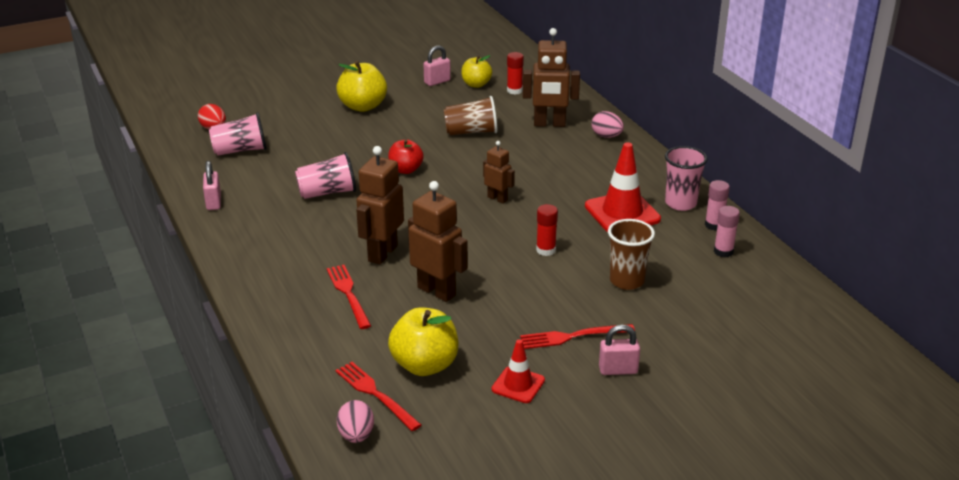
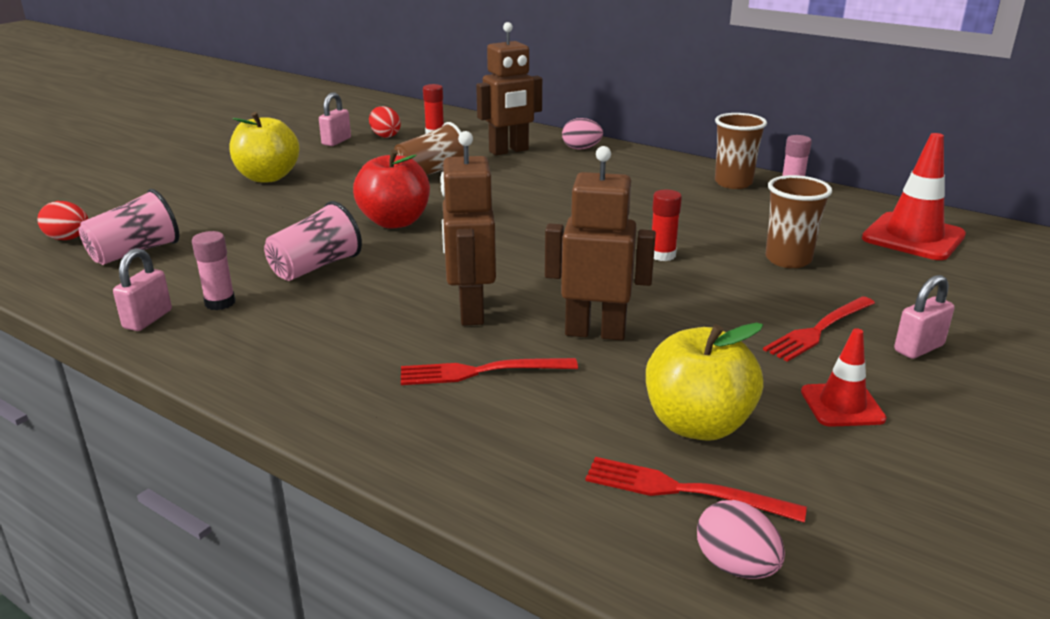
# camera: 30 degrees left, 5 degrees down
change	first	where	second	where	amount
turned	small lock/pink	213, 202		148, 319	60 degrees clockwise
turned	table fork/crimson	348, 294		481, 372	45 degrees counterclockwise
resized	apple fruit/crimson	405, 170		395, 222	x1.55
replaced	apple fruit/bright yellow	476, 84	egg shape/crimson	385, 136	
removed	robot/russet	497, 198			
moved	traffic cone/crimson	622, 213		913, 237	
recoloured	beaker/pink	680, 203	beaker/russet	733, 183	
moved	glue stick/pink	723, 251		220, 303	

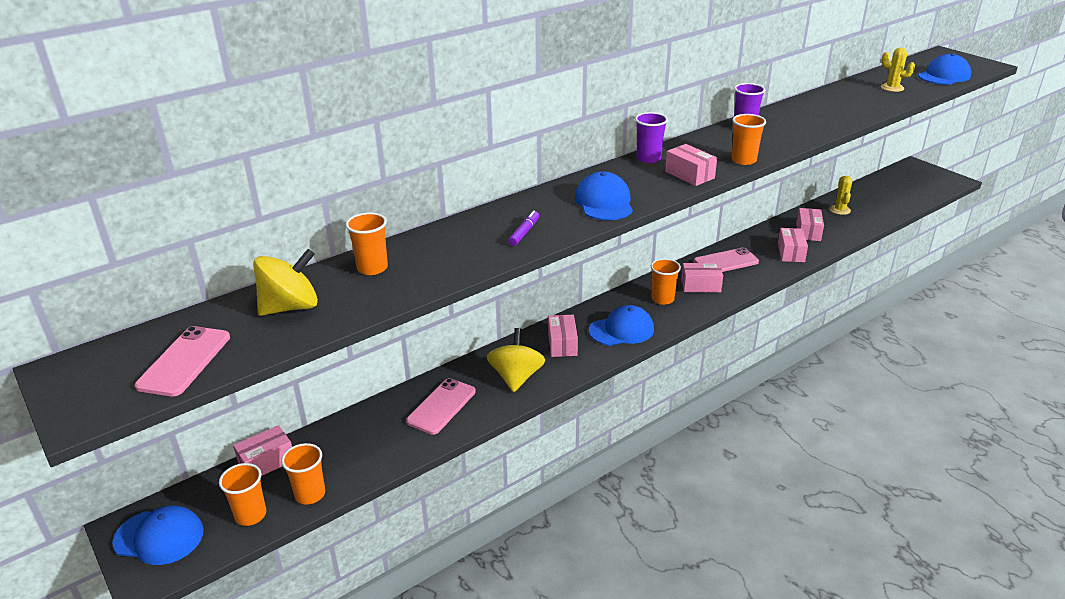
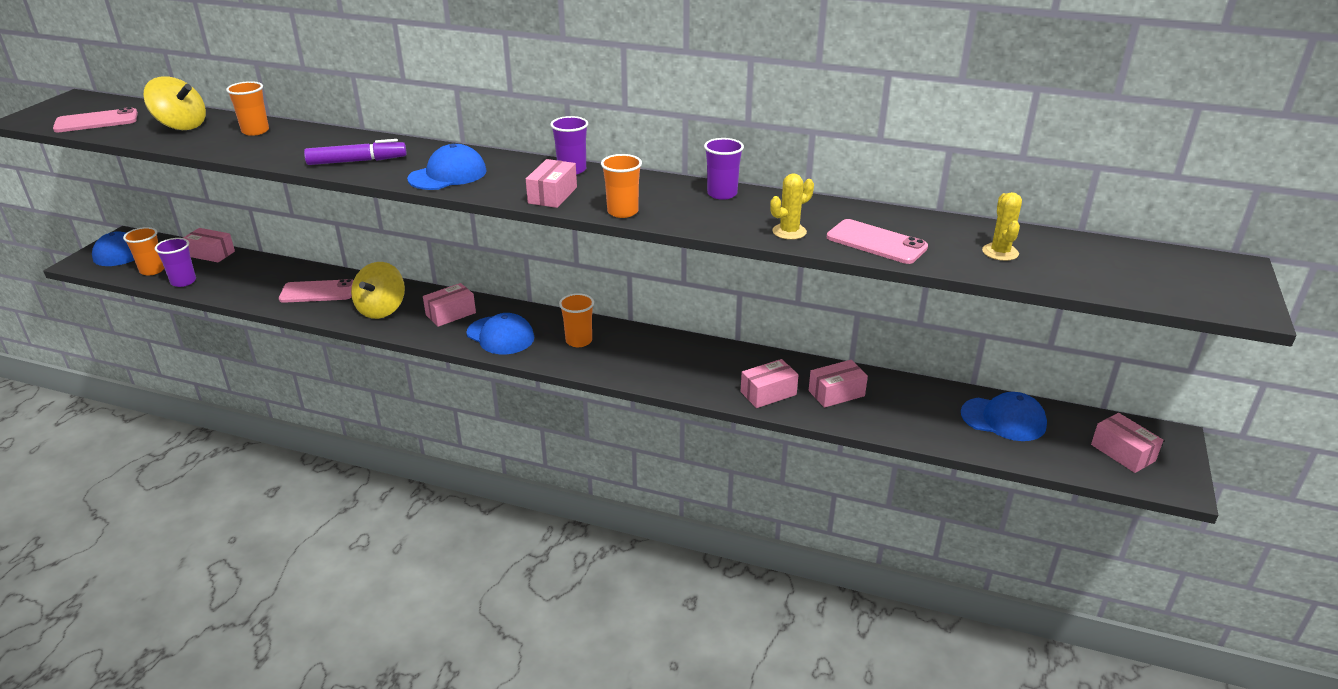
# camera: 55 degrees right, 0 degrees up
change	first	where	second	where	amount
recoloured	beaker/orange	310, 494	beaker/purple	183, 281	
turned	toy top/bright yellow	516, 377		381, 309	135 degrees clockwise
resized	marker/purple	524, 233		357, 161	x1.66
moved	parcel/pink	700, 285		1122, 453	
moved	phone/pink	726, 262		876, 242	
moved	prickly plant/bright yellow	840, 210		789, 232	
moved	peaked cap/cobalt	944, 76		1003, 419	

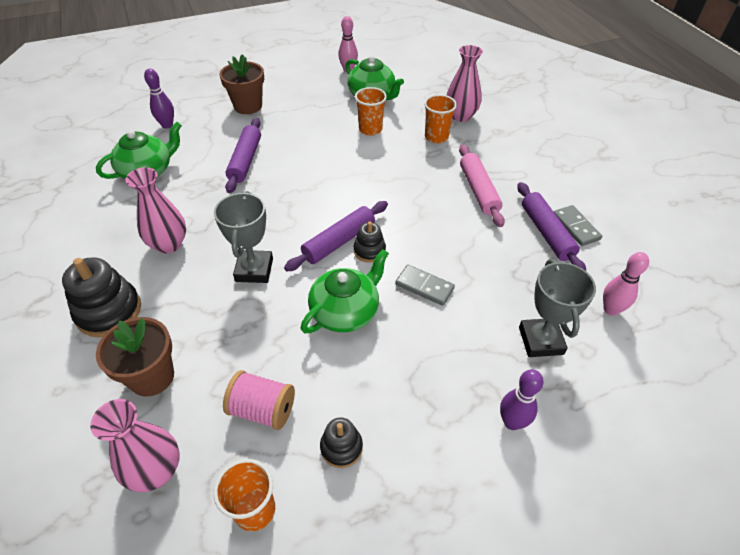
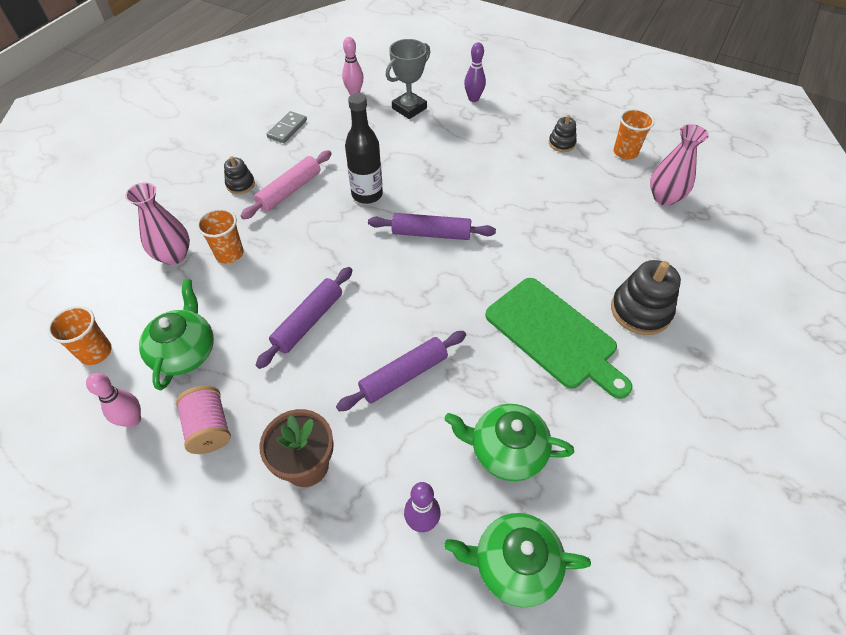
# camera: 130 degrees left, 5 degrees up
change	first	where	second	where	amount
removed	flower pot/russet	152, 376			
replaced	vase/pink	169, 244	chopping board/leaf-green	554, 335	
removed	award cup/grey	254, 270			
moved	bobbin/pink	263, 409		209, 428	
moved	teapot/leaf-green	345, 311		514, 564	
moved	stacking rings/jet-black	369, 251		240, 184	
moved	beaker/orange	370, 129		96, 352	
removed	domino piece/grey	424, 286			
moved	pastry roller/purple	546, 233		308, 321	
added			drink bottle/jet-black	367, 194	

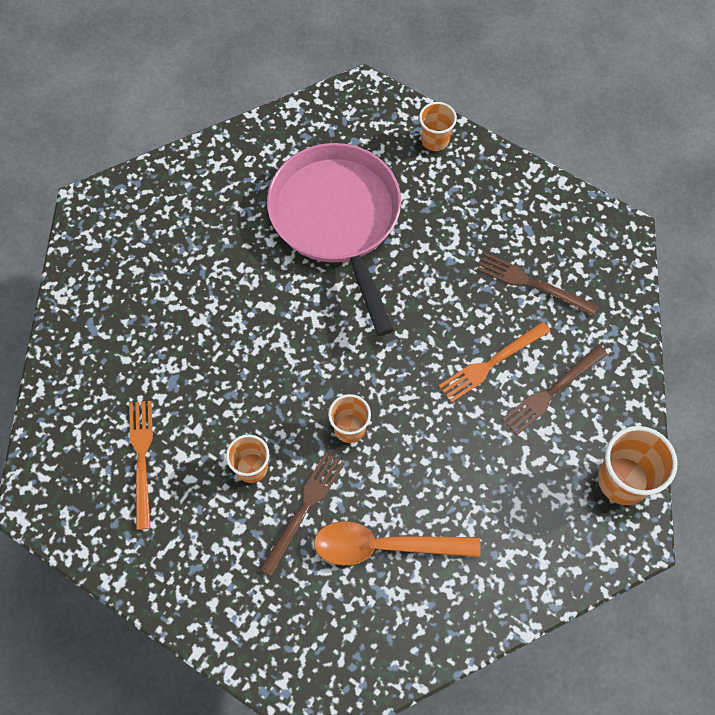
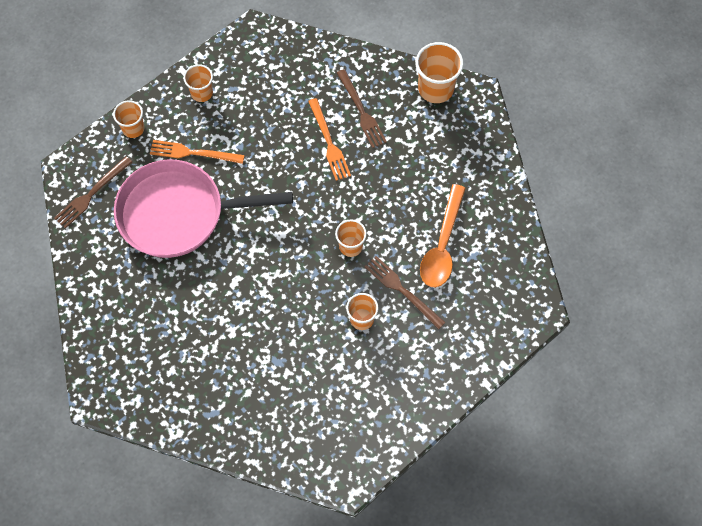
# camera: 75 degrees left, 0 degrees up
change	first	where	second	where	amount
moved	table fork/orange	142, 458		193, 153	
moved	table fork/russet	532, 284		91, 194	
added			beaker/orange	201, 93	

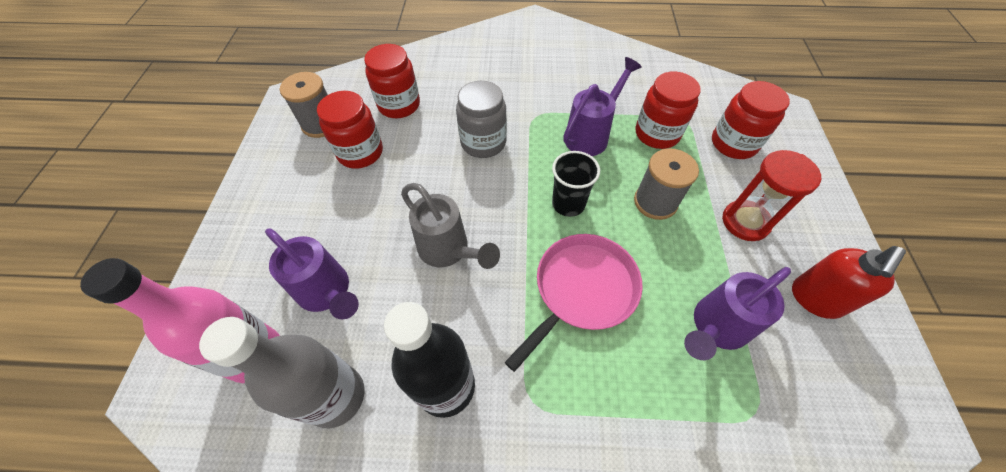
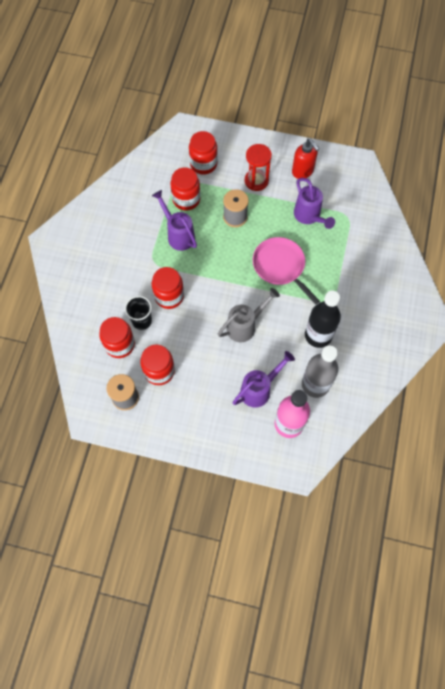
# camera: 80 degrees left, 10 degrees up
change	first	where	second	where	amount
recoloured	jar/grey	483, 143	jar/crimson	169, 296	
moved	beaker/jet-black	568, 204		142, 321	

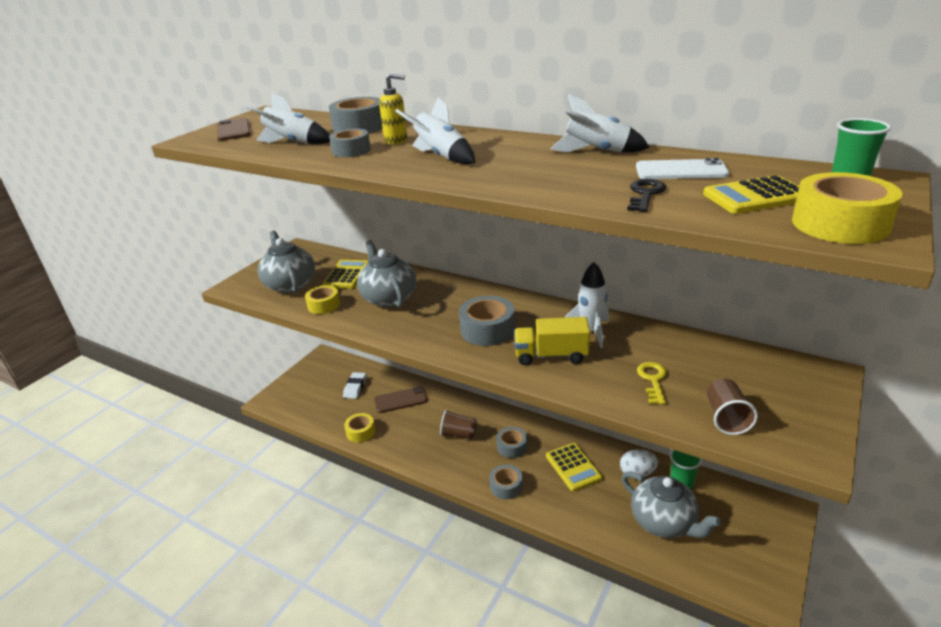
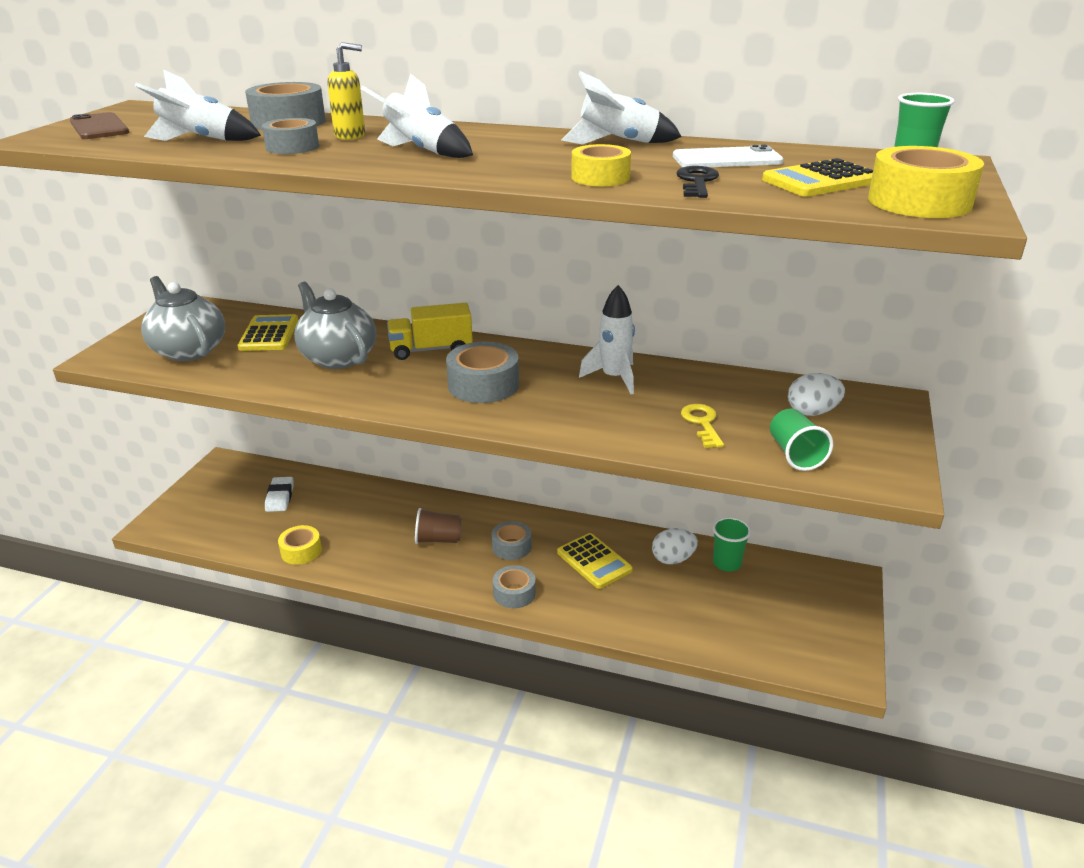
# camera: 15 degrees left, 0 degrees up
change	first	where	second	where	amount
moved	sticky tape/bright yellow	324, 305		600, 177	
removed	phone/russet	400, 400			
moved	lorry/bright yellow	551, 355		431, 350	
removed	teapot/grey	664, 522			
recoloured	beaker/russet	726, 418	beaker/leaf-green	795, 454	
added			egg shape/pure white	812, 412	

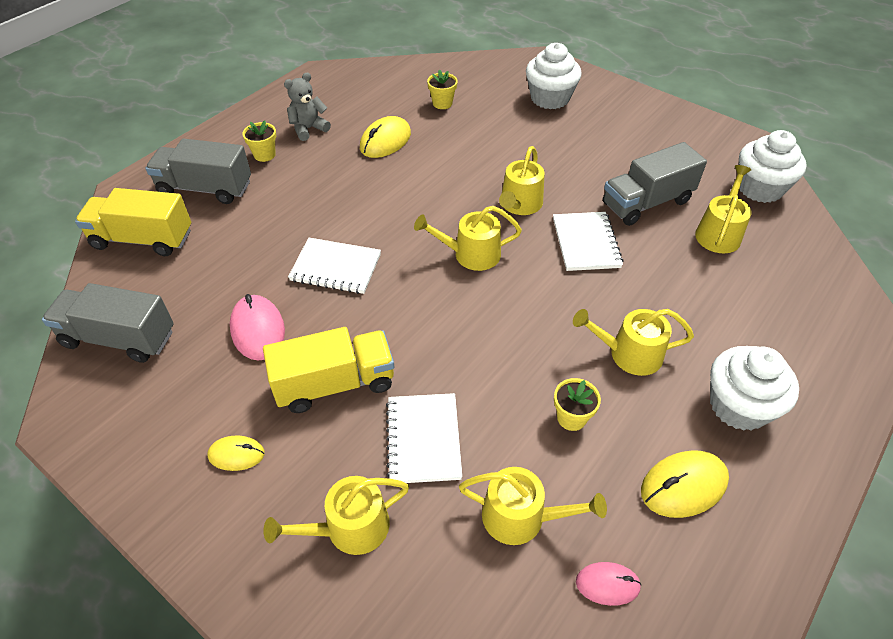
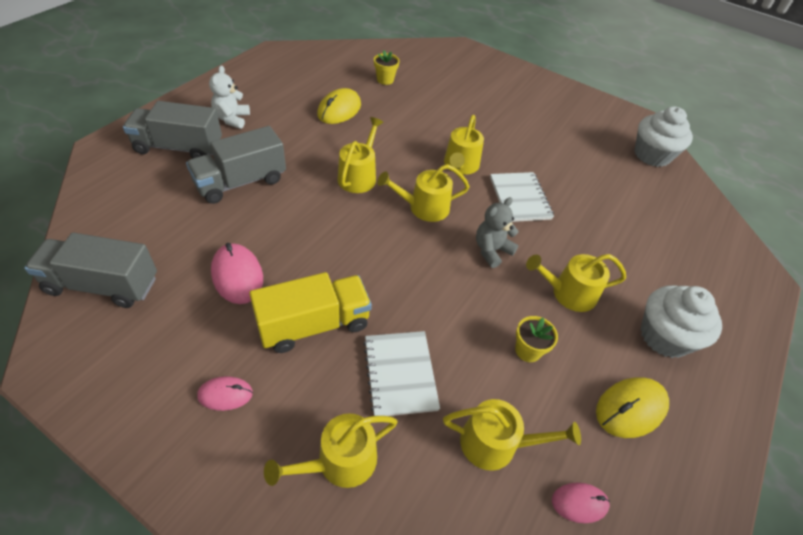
# camera: 10 degrees left, 0 degrees up
change	first	where	second	where	amount
removed	lorry/bright yellow	143, 239			
recoloured	computer mouse/bright yellow	236, 455	computer mouse/pink	225, 394	
replaced	flower pot/bright yellow	264, 155	stuffed bear/pure white	232, 119	
moved	stuffed bear/grey	308, 129		491, 250	
removed	notebook/pure white	336, 268			
removed	muffin/pure white	550, 98			
moved	lorry/grey	646, 203		241, 182	
moved	watering pot/bright yellow	719, 233		359, 176	

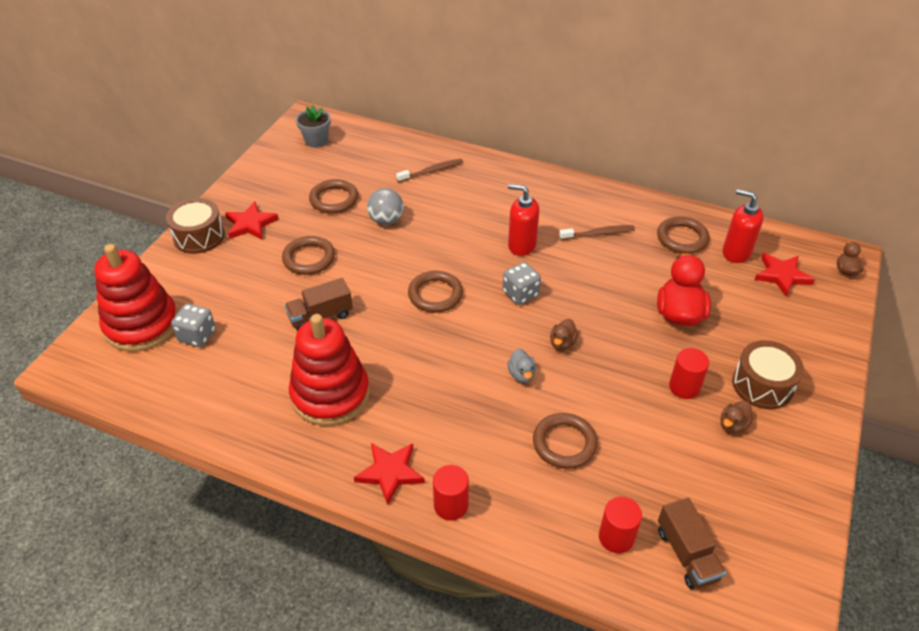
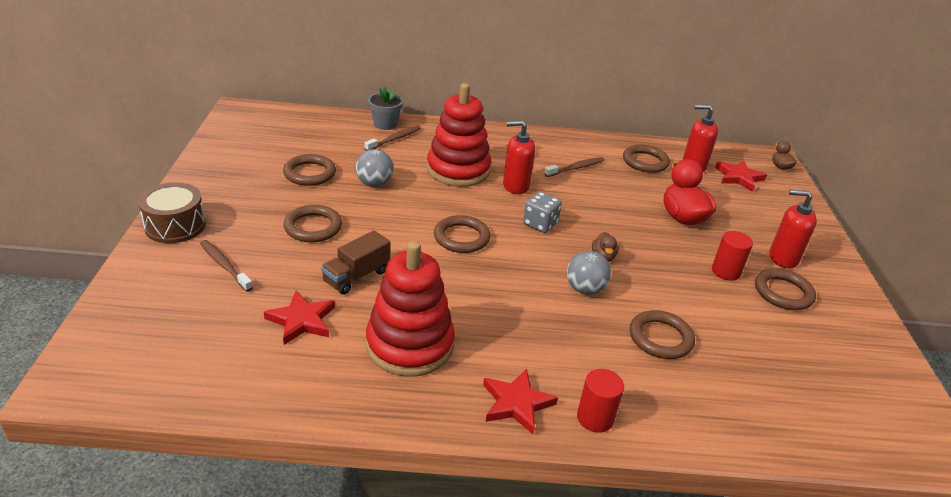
# camera: 25 degrees left, 10 degrees down
change	first	where	second	where	amount
moved	stacking rings/crimson	141, 325		458, 170	
removed	dice/grey	197, 335			
moved	star shape/crimson	250, 224		301, 320	
moved	flower pot/grey	316, 141		385, 124	
replaced	toy duck/grey	521, 374	ball/grey	585, 289	
removed	cylinder/crimson	616, 537			
removed	lorry/russet	687, 554			
replaced	toy duck/russet	733, 425	torus/russet	783, 292	
replaced	toy drum/russet	762, 385	pump bottle/crimson	782, 258	
added			toothbrush/russet	224, 265	

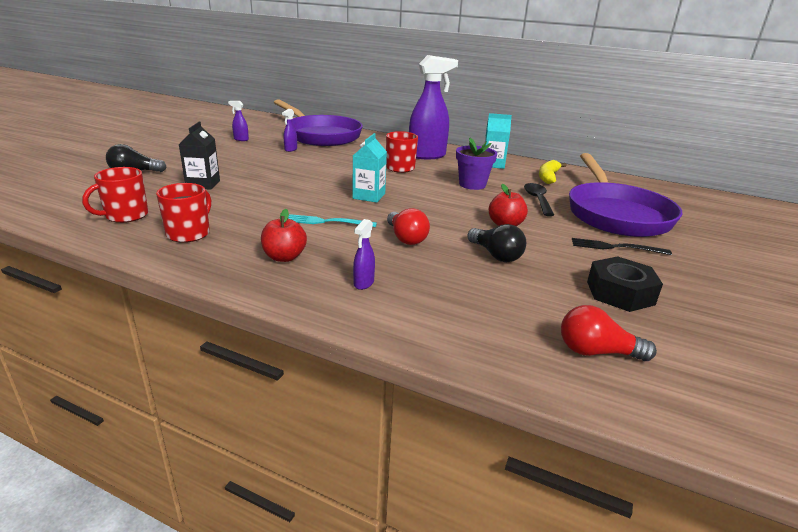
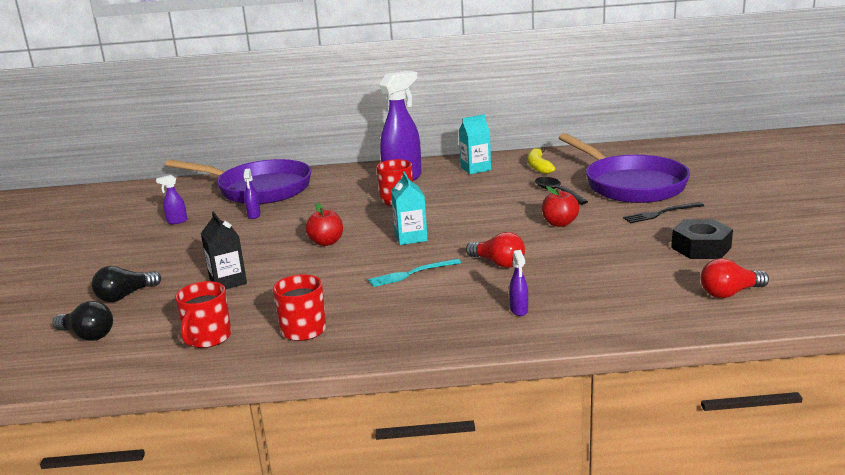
# camera: 25 degrees left, 5 degrees down
change	first	where	second	where	amount
moved	apple fruit/crimson	284, 257		326, 242	
removed	flower pot/purple	472, 184			
moved	bulb/jet-black	496, 255		87, 335	

